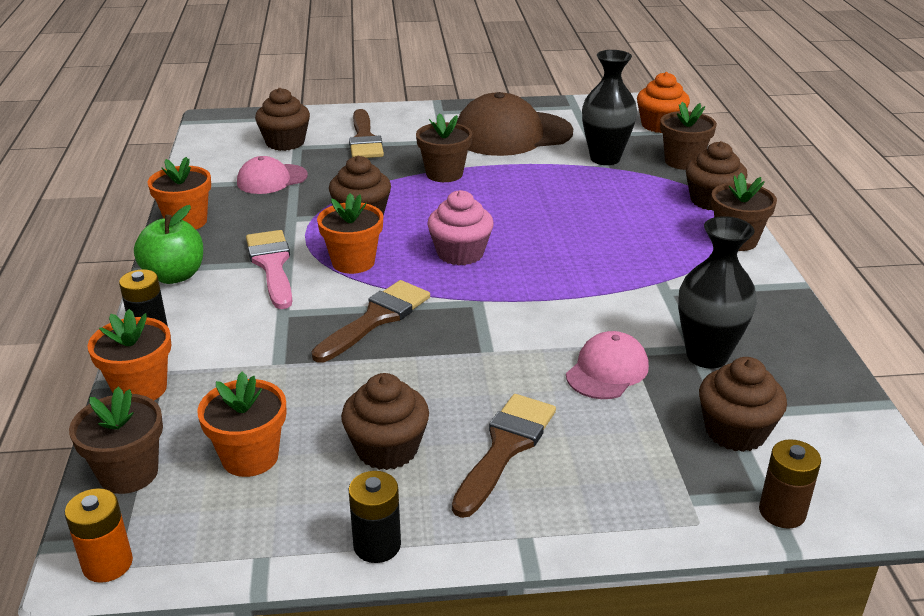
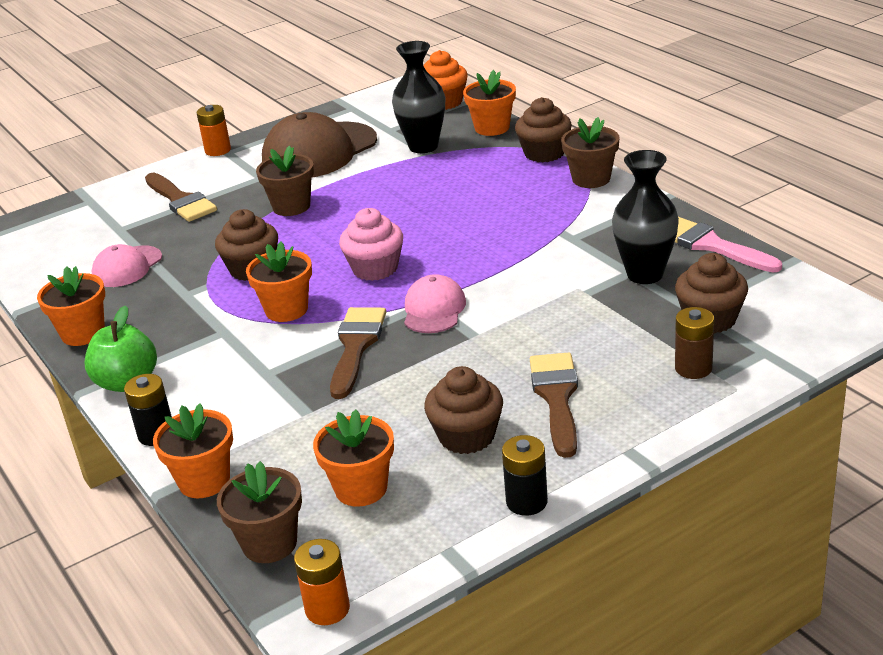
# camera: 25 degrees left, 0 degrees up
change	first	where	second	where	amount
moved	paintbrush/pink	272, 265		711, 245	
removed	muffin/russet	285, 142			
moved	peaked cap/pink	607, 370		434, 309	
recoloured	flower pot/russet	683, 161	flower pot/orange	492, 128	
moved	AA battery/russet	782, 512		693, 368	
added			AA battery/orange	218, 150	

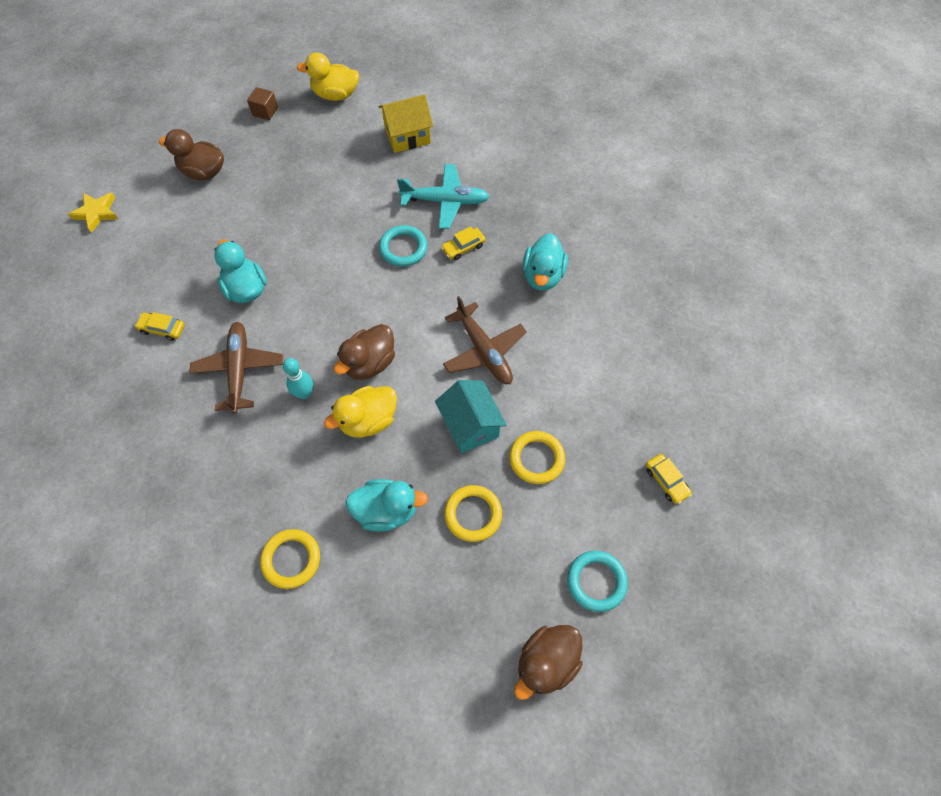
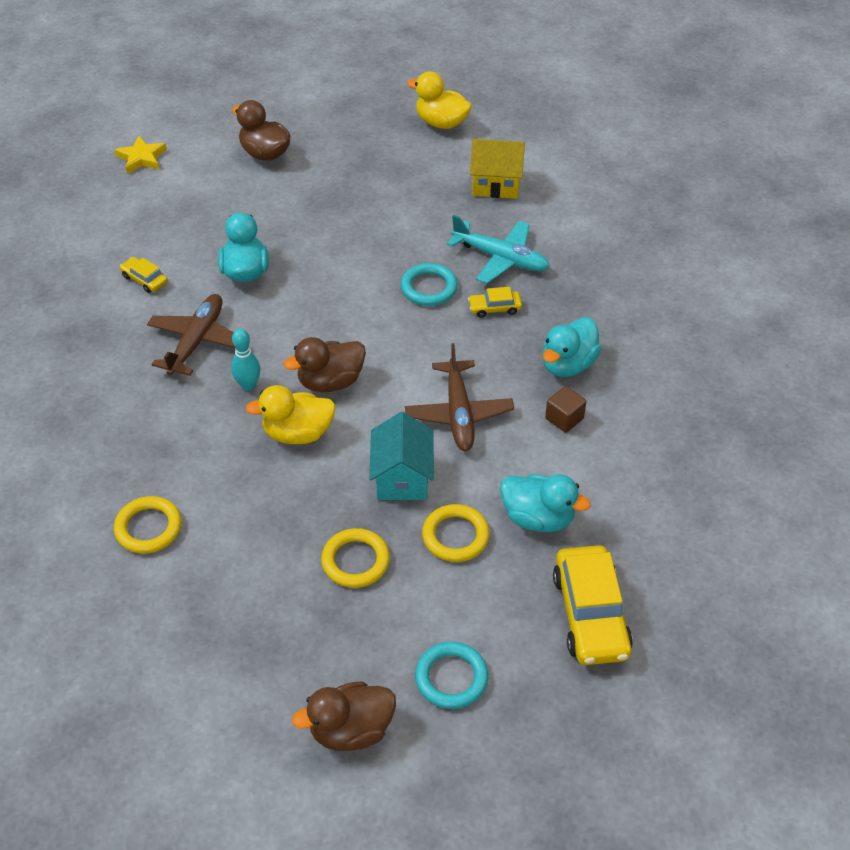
# camera: 25 degrees right, 15 degrees down
change	first	where	second	where	amount
moved	block/russet	265, 111		564, 418	
moved	toy duck/turquoise	386, 510		538, 518	
resized	toy car/bright yellow	666, 481		590, 614	x2.04

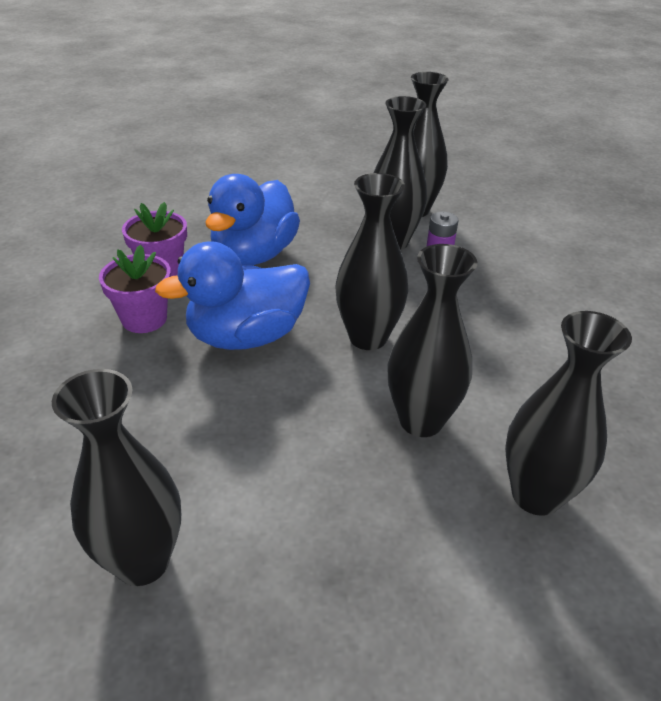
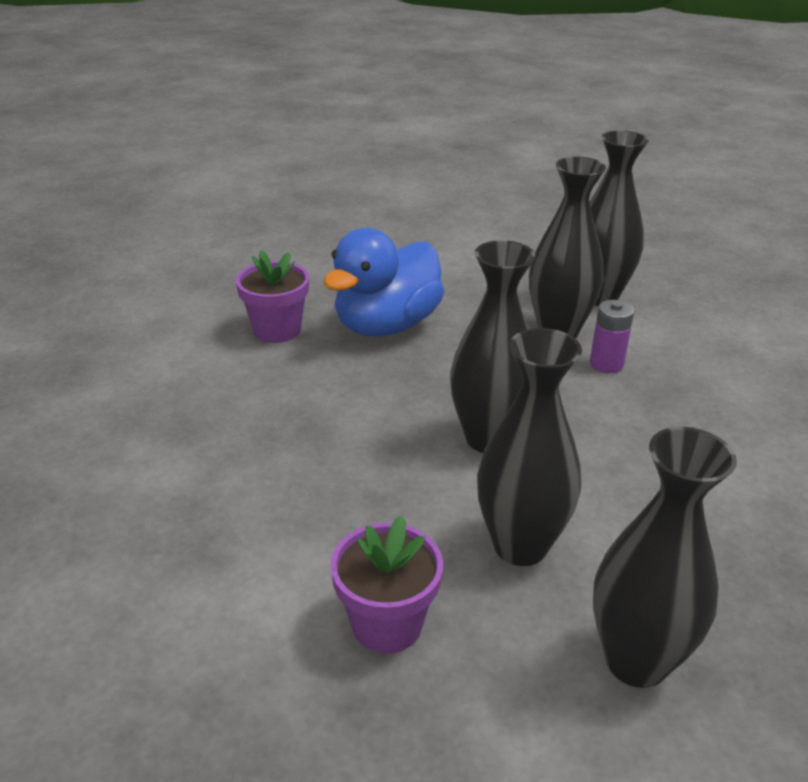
# camera: 15 degrees right, 5 degrees down
change	first	where	second	where	amount
removed	vase/jet-black	142, 561			
moved	flower pot/purple	144, 319		387, 624	
removed	toy duck/cobalt	246, 336			

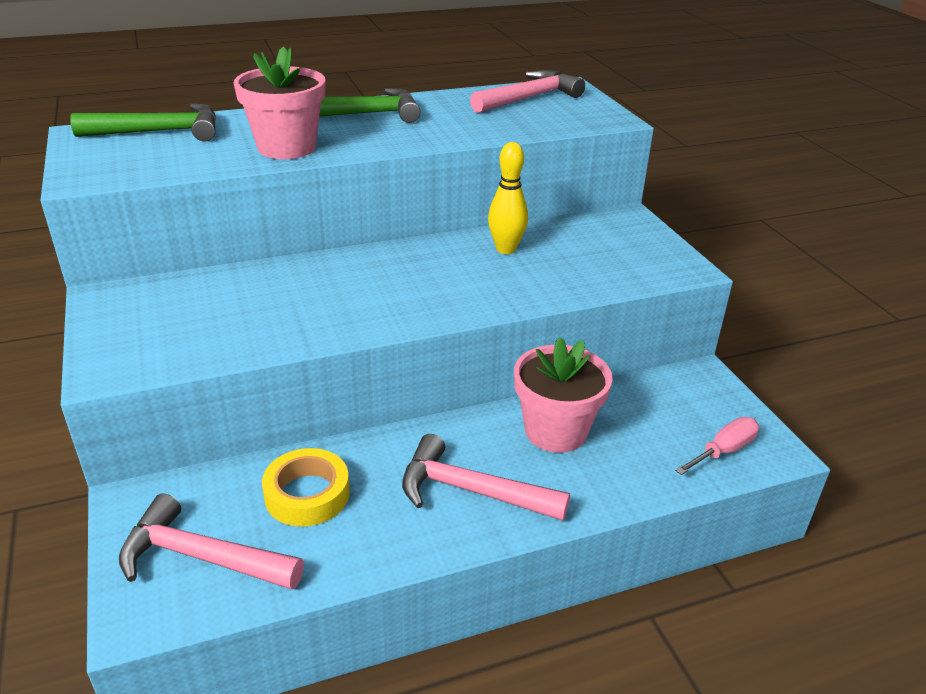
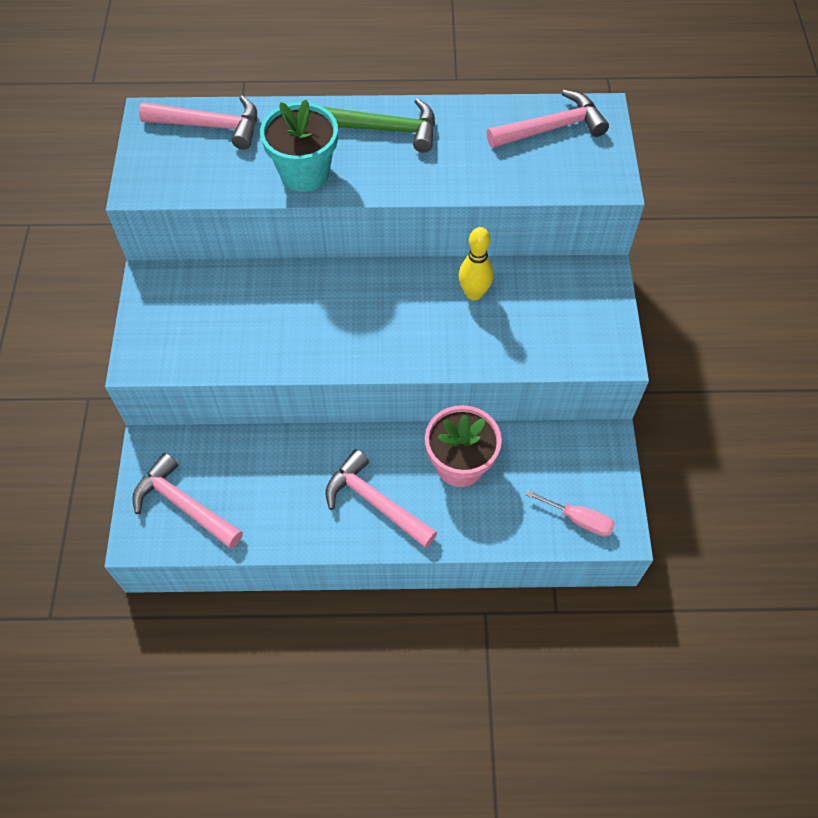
# camera: 20 degrees right, 25 degrees up
change	first	where	second	where	amount
recoloured	claw hammer/leaf-green	159, 132	claw hammer/pink	210, 126	
recoloured	flower pot/pink	286, 147	flower pot/turquoise	304, 173	
removed	sticky tape/bright yellow	307, 494			
turned	screwdriver/pink	724, 451		579, 520	45 degrees clockwise

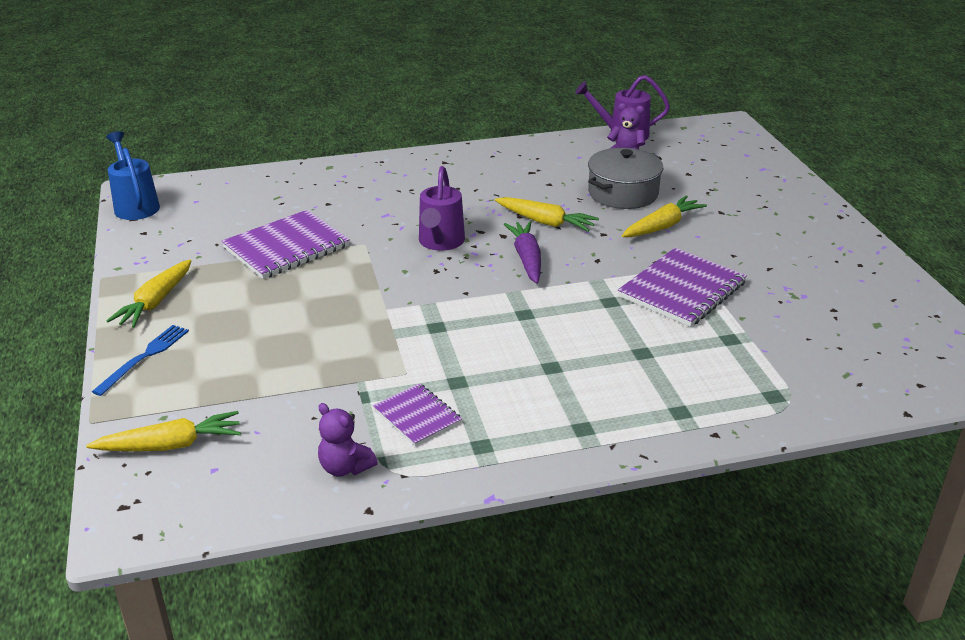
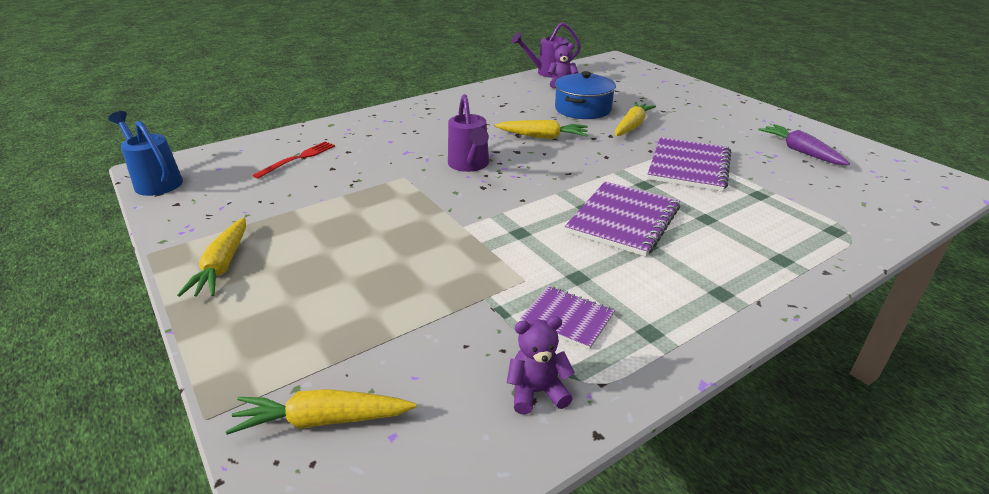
# camera: 20 degrees left, 0 degrees up
change	first	where	second	where	amount
turned	toy carrot/bright yellow	170, 445		323, 420	150 degrees counterclockwise
removed	table fork/cobalt	144, 357			
moved	notebook/purple	286, 247		623, 220	
turned	stuffed bear/purple	345, 467		537, 392	150 degrees clockwise
moved	toy carrot/purple	527, 259		800, 151	
recoloured	cooking pot/grey	623, 193	cooking pot/cobalt	583, 109	
added			table fork/crimson	298, 159	

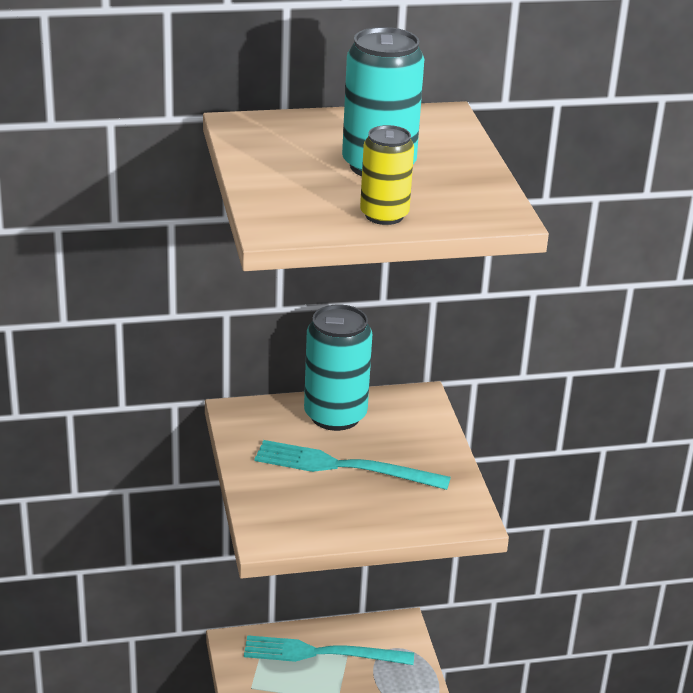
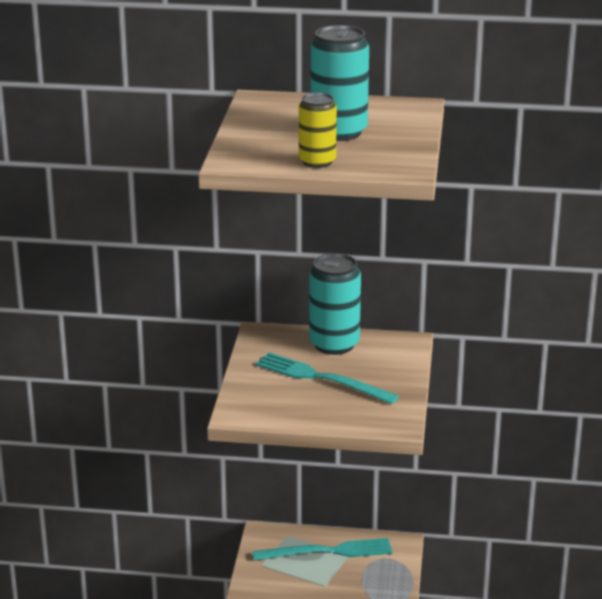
# camera: 20 degrees right, 5 degrees down
change	first	where	second	where	amount
turned	table fork/turquoise	321, 653		328, 551	150 degrees clockwise

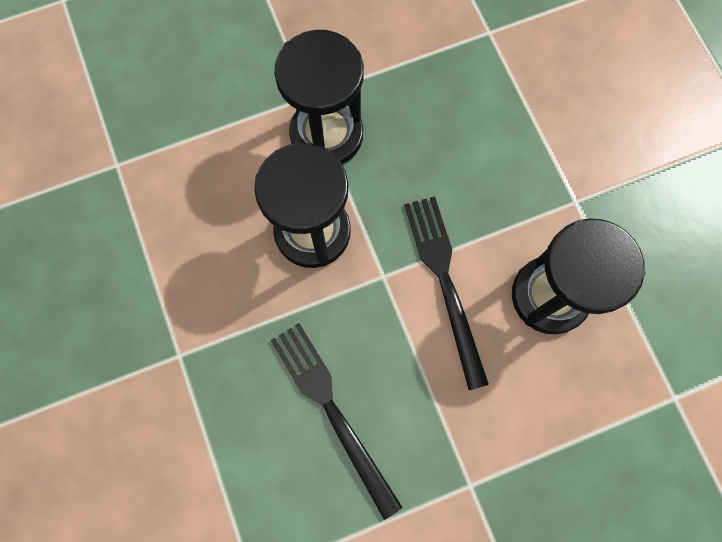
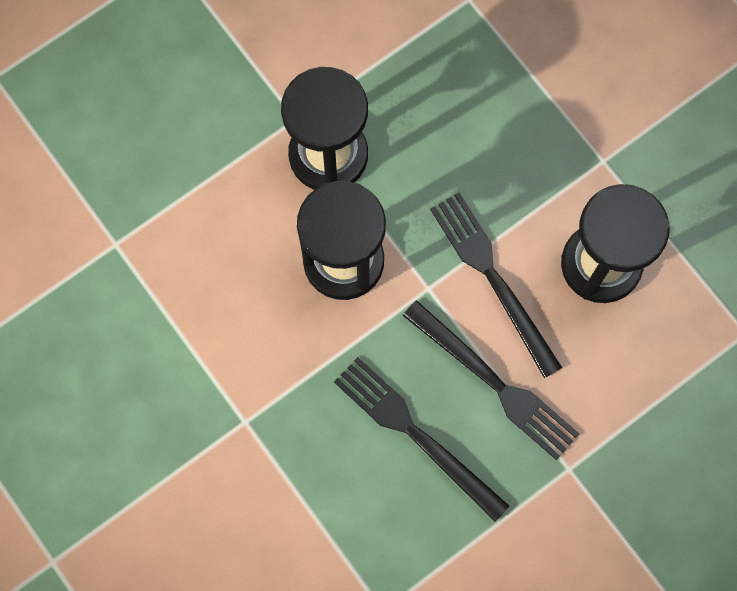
# camera: 15 degrees left, 0 degrees up
change	first	where	second	where	amount
added			table fork/jet-black	494, 383	

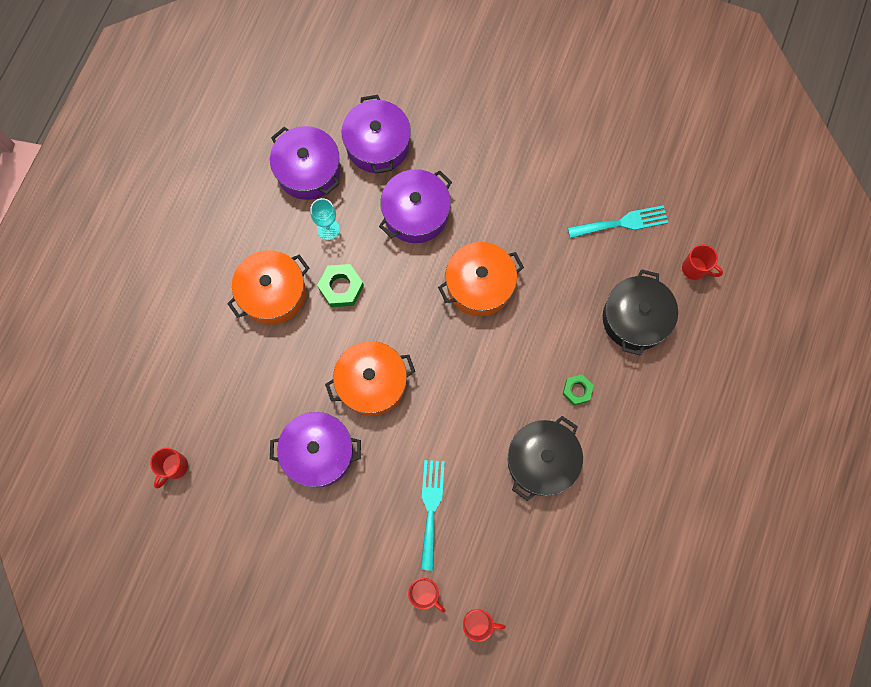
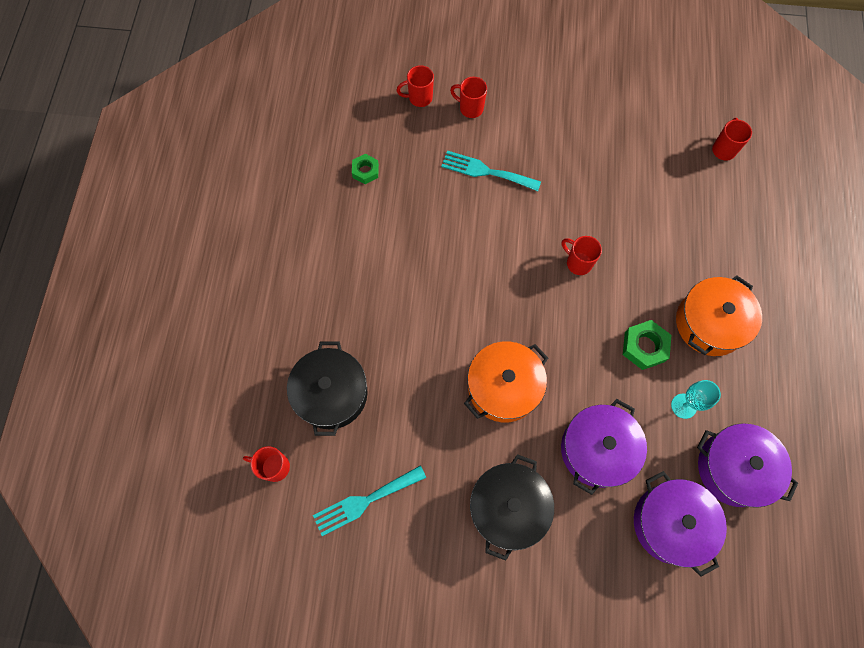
# camera: 165 degrees right, 5 degrees down
change	first	where	second	where	amount
removed	cooking pot/purple	318, 452			
replaced	cooking pot/orange	372, 383	mug/crimson	578, 263	
turned	table fork/turquoise	431, 508		486, 171	120 degrees clockwise
moved	cooking pot/jet-black	541, 461		508, 507	
moved	hexagon nut/leaf-green	577, 390		365, 171	

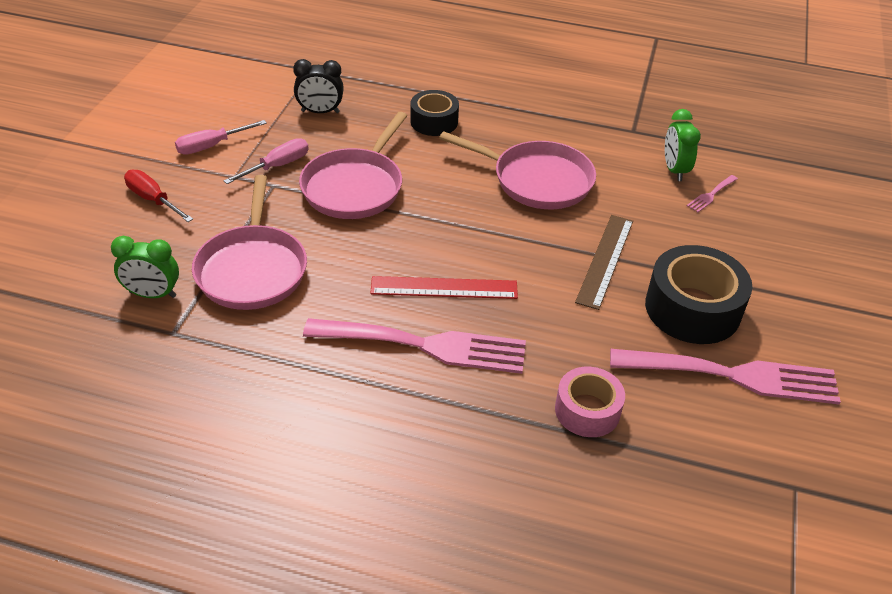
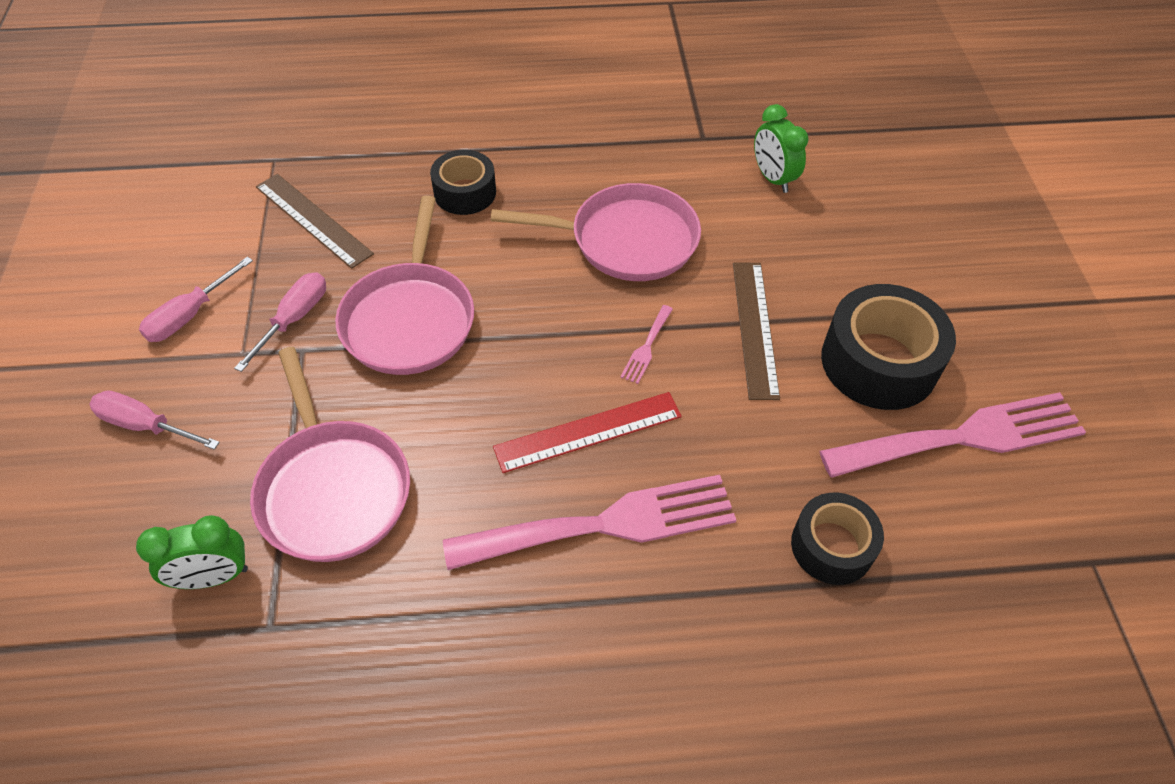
# camera: 20 degrees left, 10 degrees up
change	first	where	second	where	amount
recoloured	screwdriver/crimson	153, 200	screwdriver/pink	146, 426	
replaced	bedside clock/jet-black	320, 112	straightedge/russet	313, 220	
recoloured	sticky tape/pink	587, 410	sticky tape/jet-black	832, 546	
moved	table fork/pink	711, 195		646, 347	

